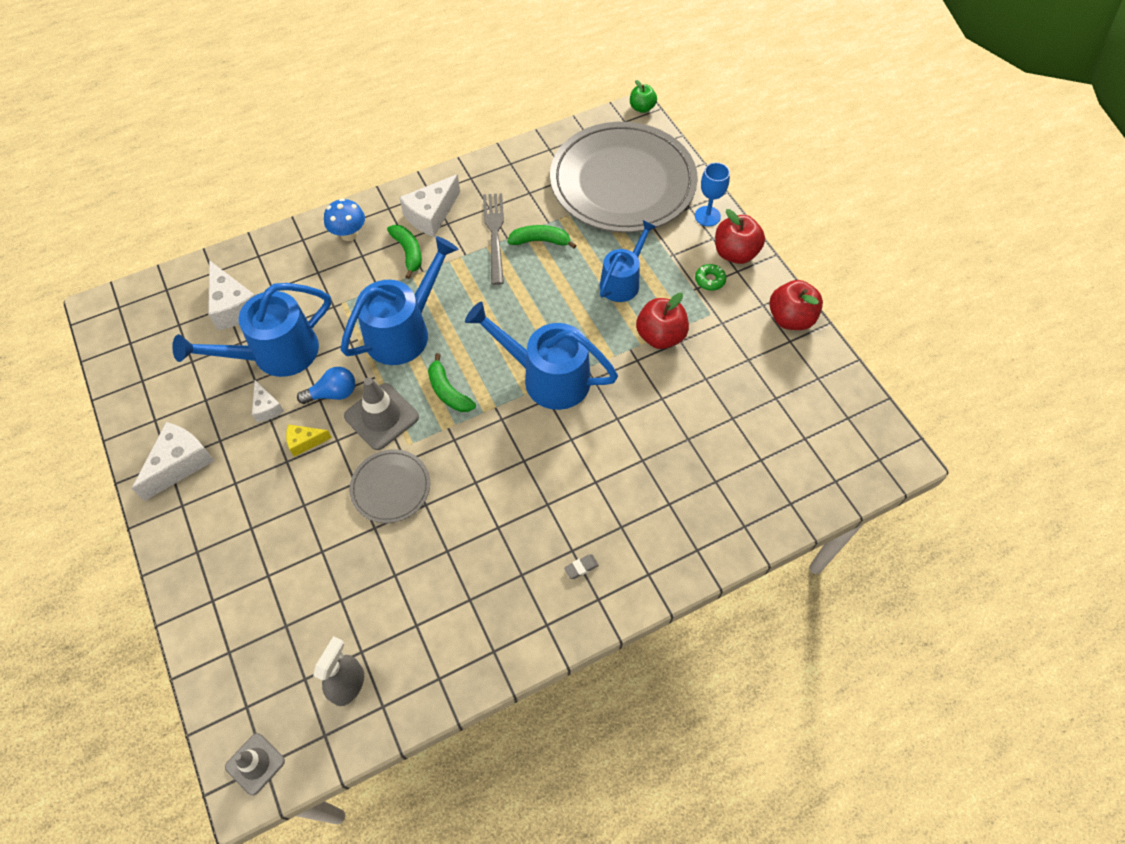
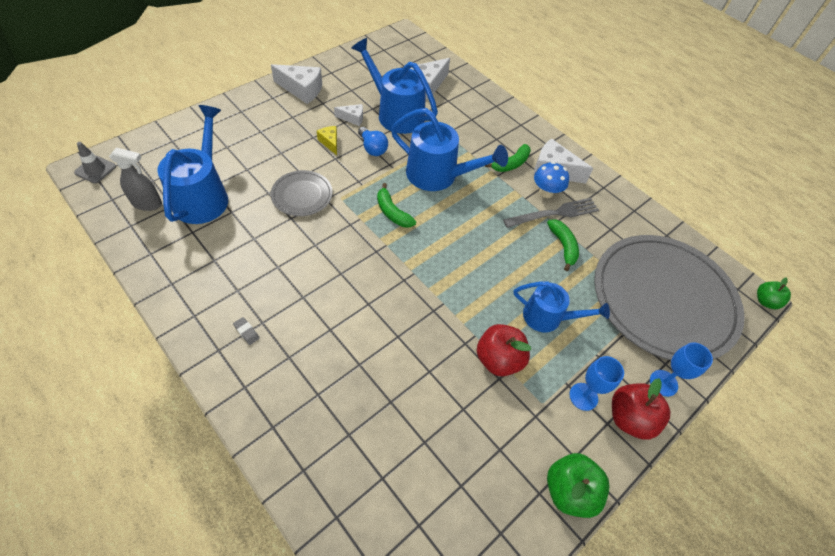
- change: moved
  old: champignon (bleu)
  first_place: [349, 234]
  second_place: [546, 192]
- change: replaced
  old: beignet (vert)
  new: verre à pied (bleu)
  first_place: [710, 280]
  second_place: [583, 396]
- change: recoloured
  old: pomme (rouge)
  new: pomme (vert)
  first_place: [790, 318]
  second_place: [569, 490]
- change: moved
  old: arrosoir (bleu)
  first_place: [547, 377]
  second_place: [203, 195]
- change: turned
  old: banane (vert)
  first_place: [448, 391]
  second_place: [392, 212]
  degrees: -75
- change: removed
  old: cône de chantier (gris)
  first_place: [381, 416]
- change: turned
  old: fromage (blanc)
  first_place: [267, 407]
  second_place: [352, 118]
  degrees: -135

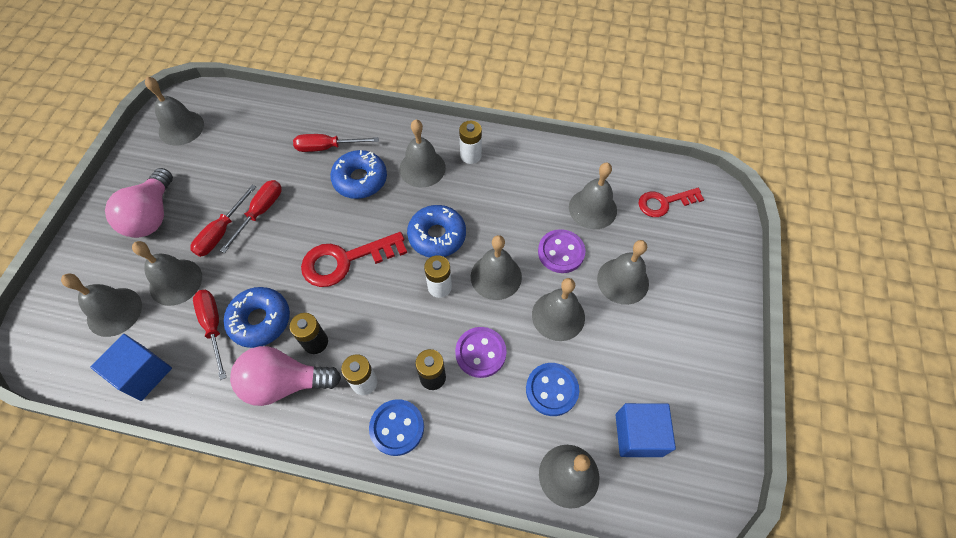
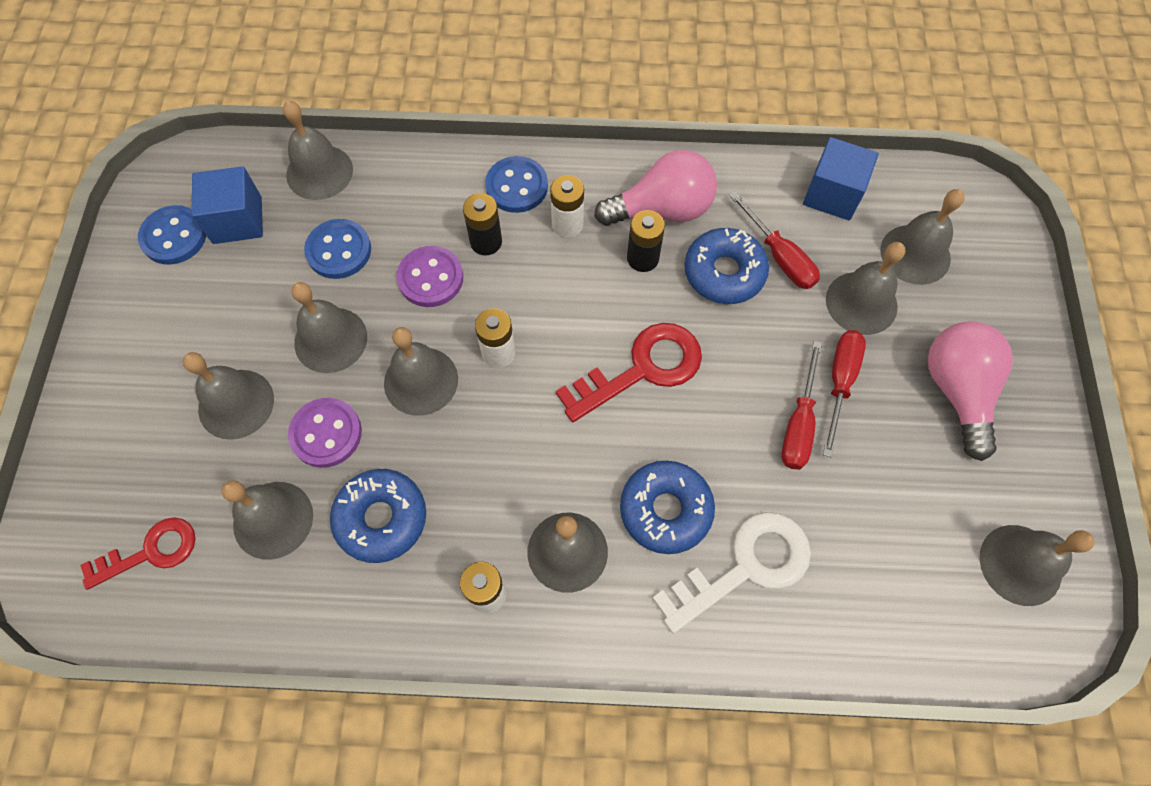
- change: replaced
  old: tournevis (rouge)
  new: clé (blanc)
  first_place: [327, 147]
  second_place: [744, 567]
- change: moved
  old: beignet (bleu)
  first_place: [437, 236]
  second_place: [381, 518]
- change: added
  new: bouton (bleu)
  second_place: [174, 237]

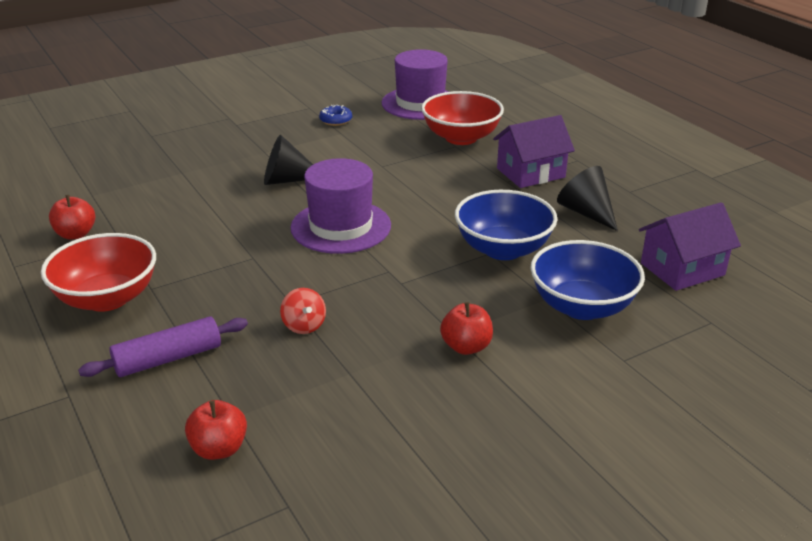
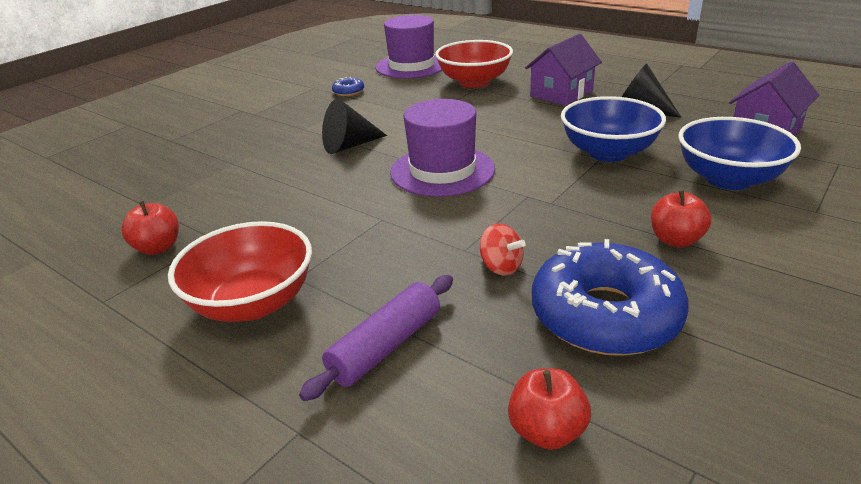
- change: added
  new: beignet (bleu)
  second_place: [605, 315]

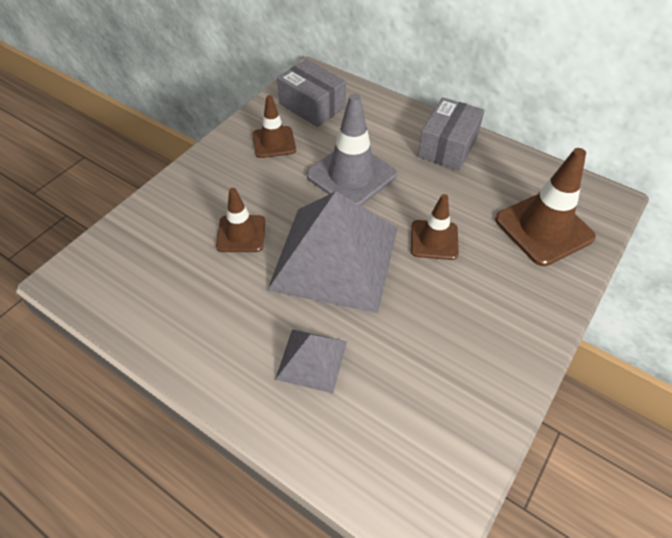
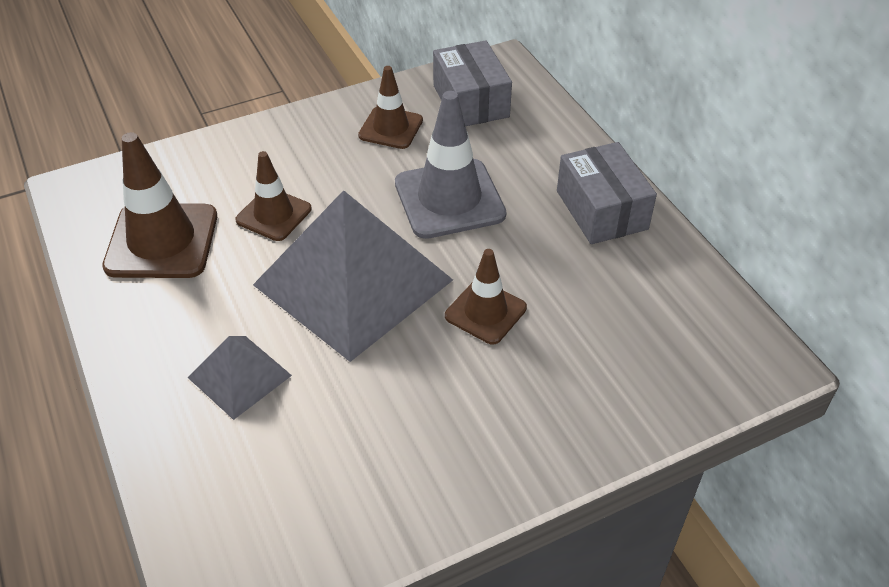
- change: turned
  old: boîte (gris)
  first_place: [447, 146]
  second_place: [601, 210]
  degrees: -75
- change: moved
  old: cône de chantier (marron)
  first_place: [543, 228]
  second_place: [162, 241]

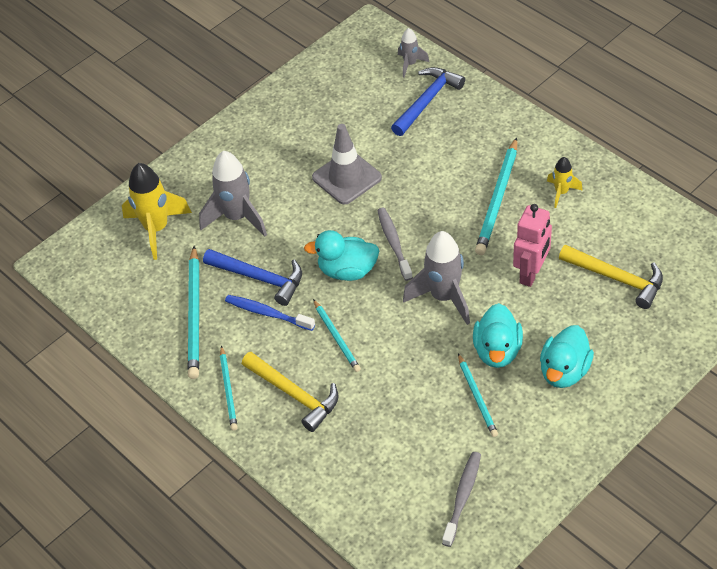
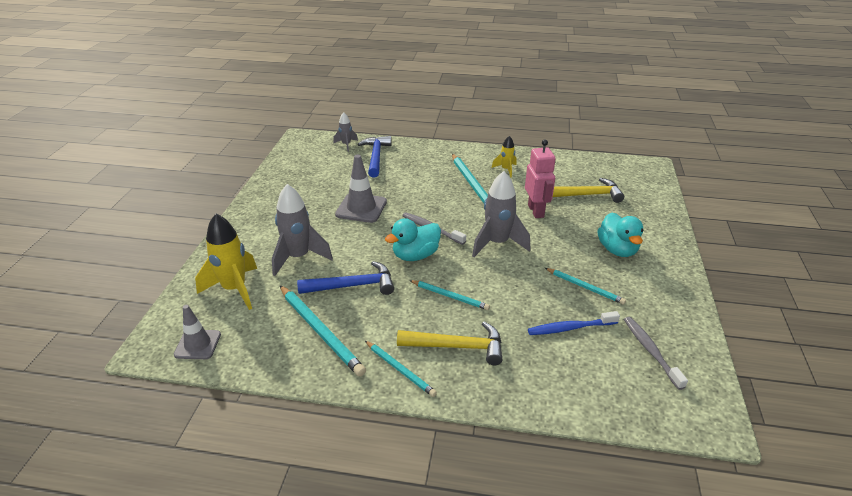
- change: moved
  old: brosse à dents (bleu)
  first_place: [267, 313]
  second_place: [570, 328]
- change: removed
  old: canard (turquoise)
  first_place: [497, 351]
- change: added
  new: cône de chantier (gris)
  second_place: [197, 344]

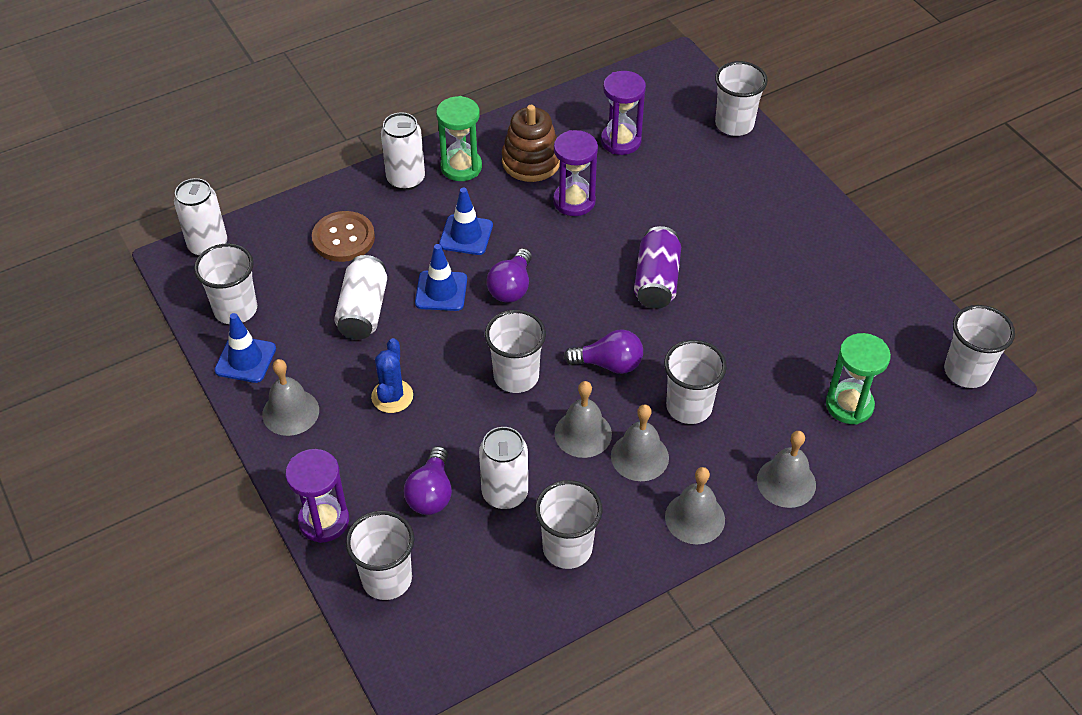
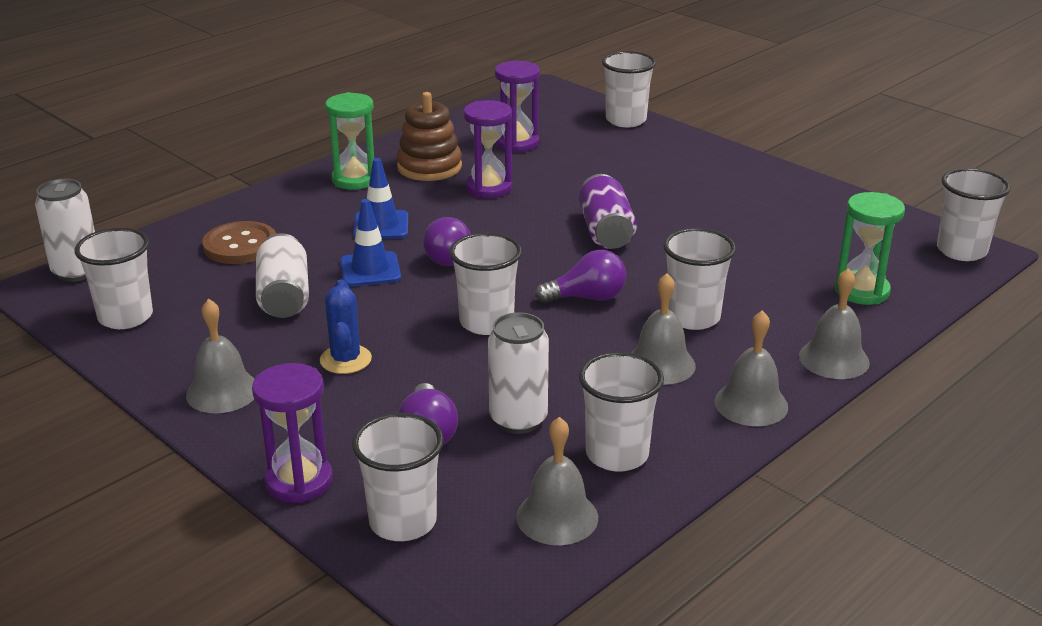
- change: removed
  old: canette (blanc)
  first_place: [406, 179]
- change: removed
  old: cône de chantier (bleu)
  first_place: [245, 359]
- change: moved
  old: cloche (gris)
  first_place: [583, 433]
  second_place: [557, 517]

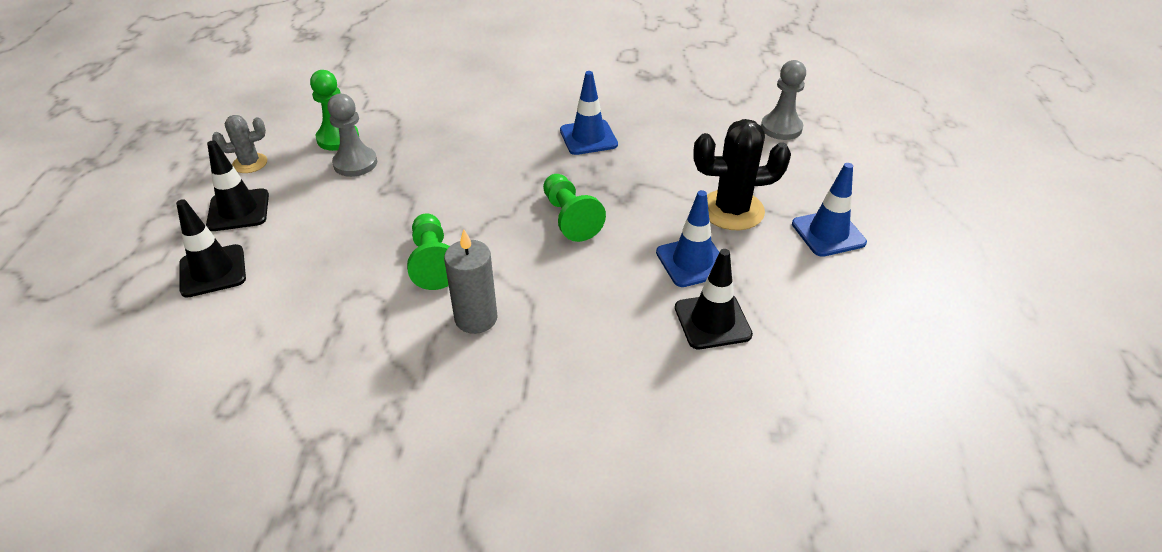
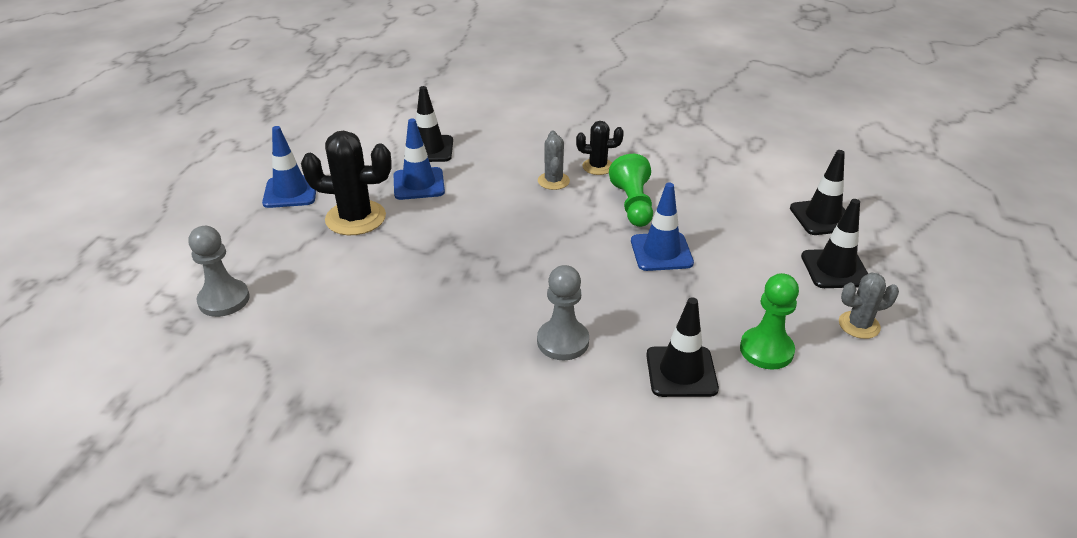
- change: moved
  old: cône de chantier (bleu)
  first_place: [588, 137]
  second_place: [661, 252]
- change: moved
  old: pion (gris)
  first_place: [355, 163]
  second_place: [563, 341]
- change: removed
  old: pion (vert)
  first_place: [570, 218]
- change: replaced
  old: bougie (gris)
  new: cactus (noir)
  first_place: [476, 318]
  second_place: [598, 167]
- change: added
  new: cactus (gris)
  second_place: [553, 181]
- change: added
  new: cône de chantier (noir)
  second_place: [681, 372]

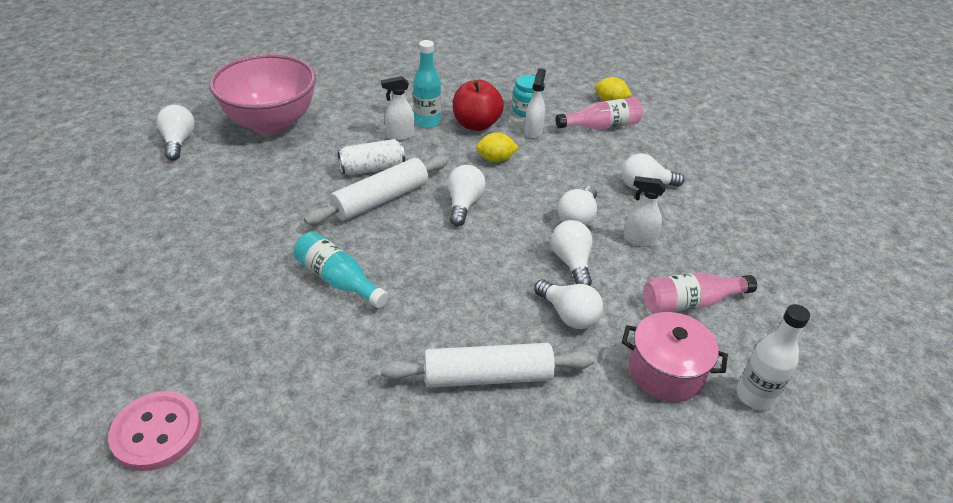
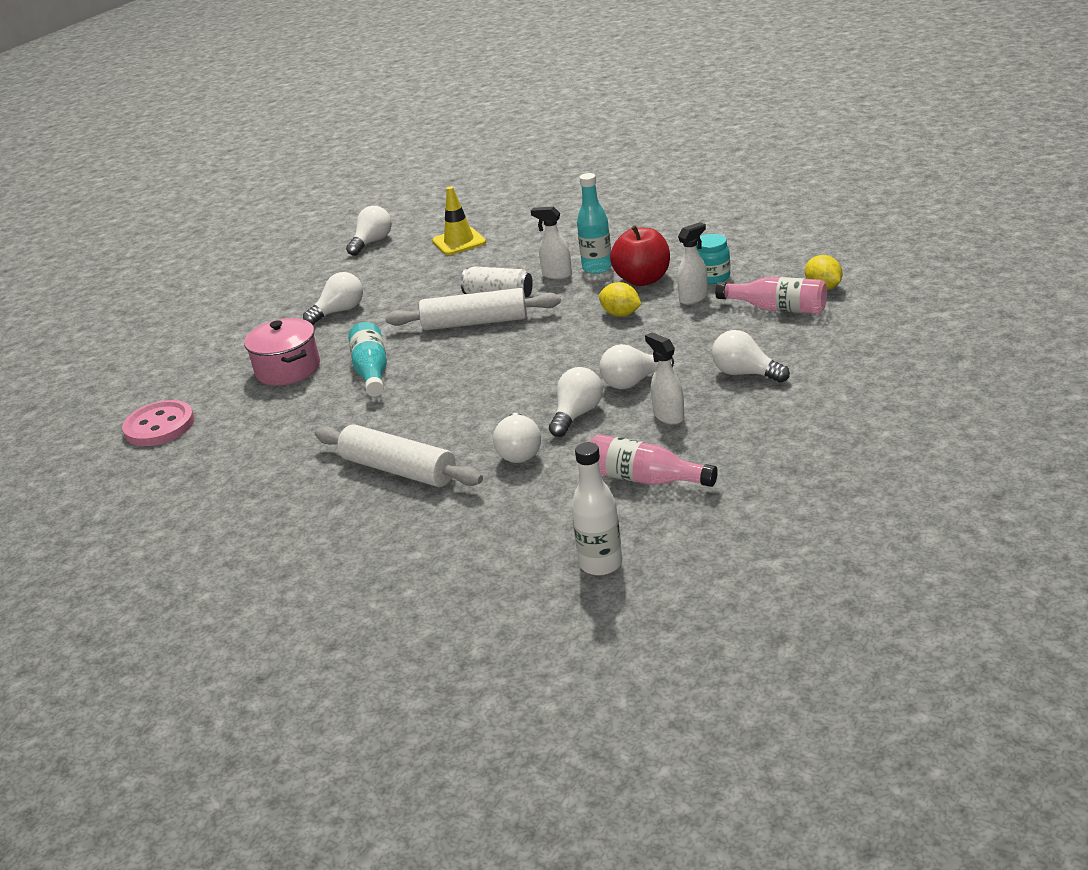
- change: replaced
  old: bol (rose)
  new: cône de chantier (jaune)
  first_place: [271, 123]
  second_place: [459, 242]
- change: moved
  old: ampoule (blanc)
  first_place: [464, 204]
  second_place: [339, 311]
- change: moved
  old: marmite (rose)
  first_place: [666, 371]
  second_place: [288, 369]

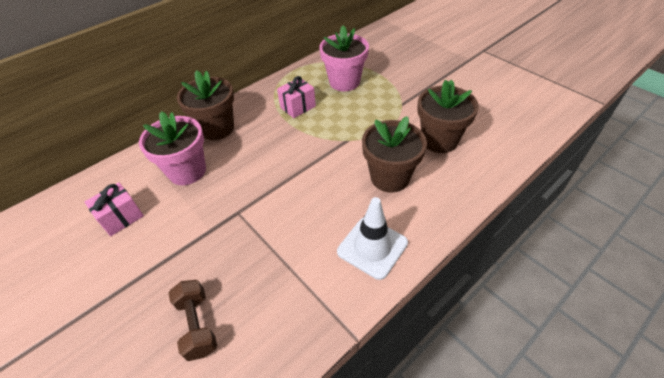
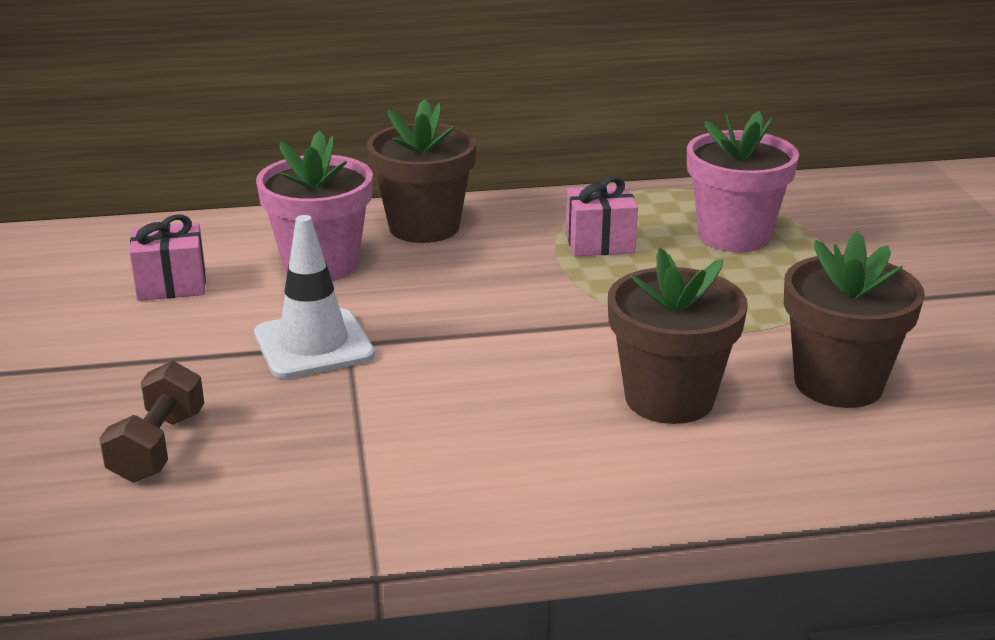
- change: moved
  old: cône de chantier (blanc)
  first_place: [372, 247]
  second_place: [313, 345]

